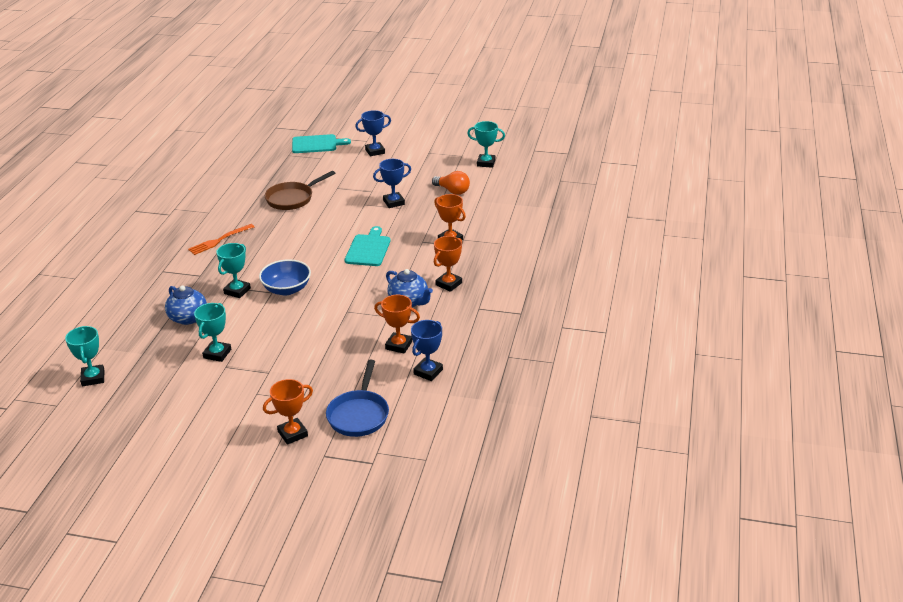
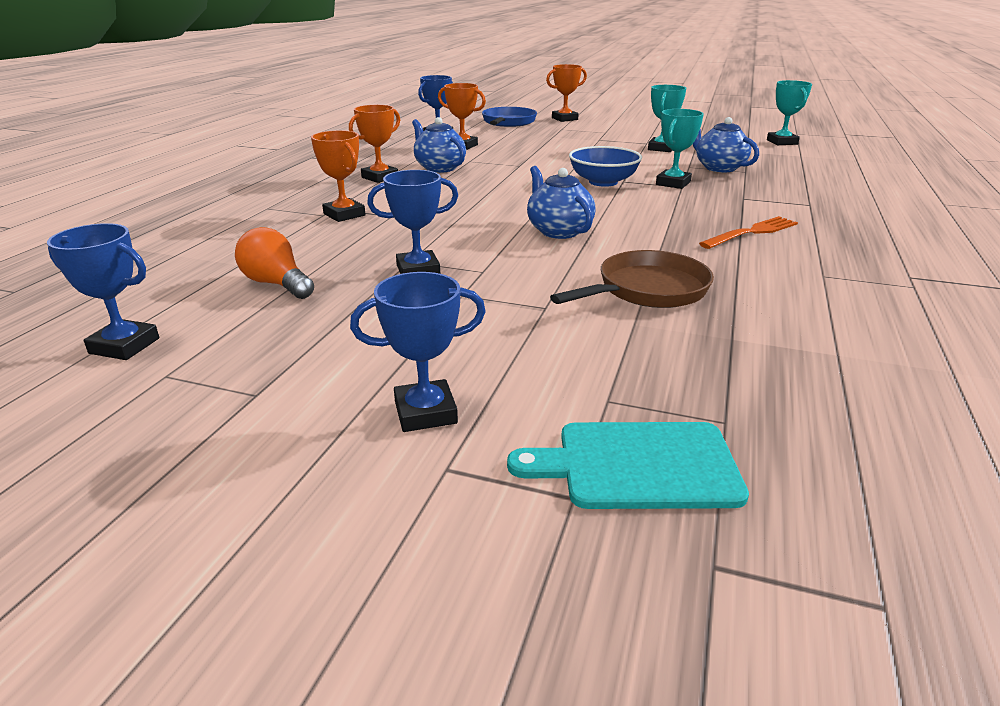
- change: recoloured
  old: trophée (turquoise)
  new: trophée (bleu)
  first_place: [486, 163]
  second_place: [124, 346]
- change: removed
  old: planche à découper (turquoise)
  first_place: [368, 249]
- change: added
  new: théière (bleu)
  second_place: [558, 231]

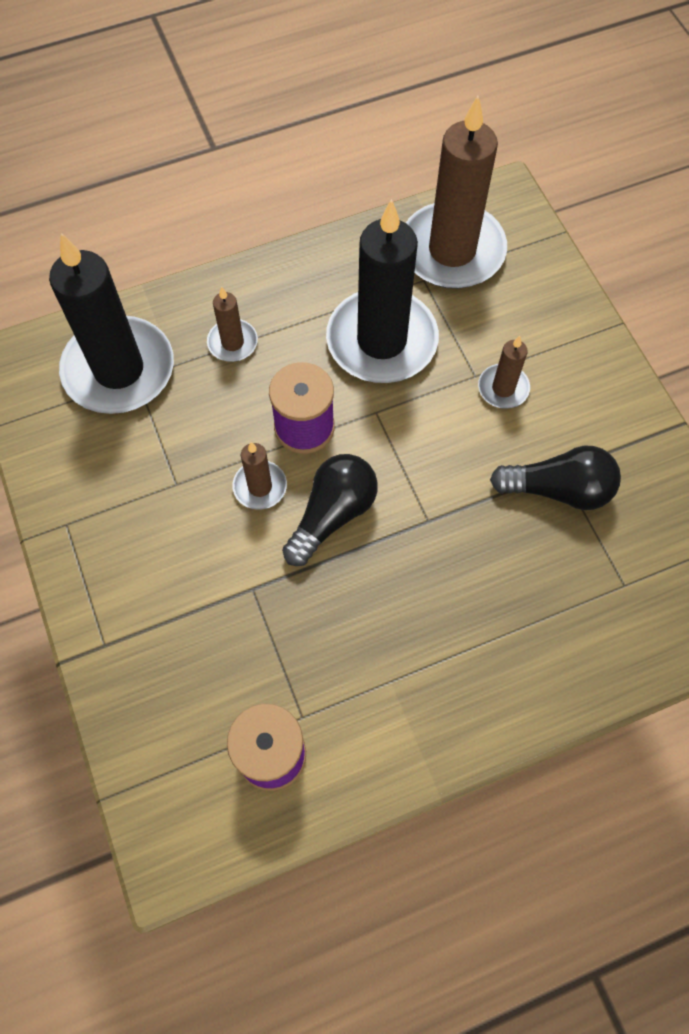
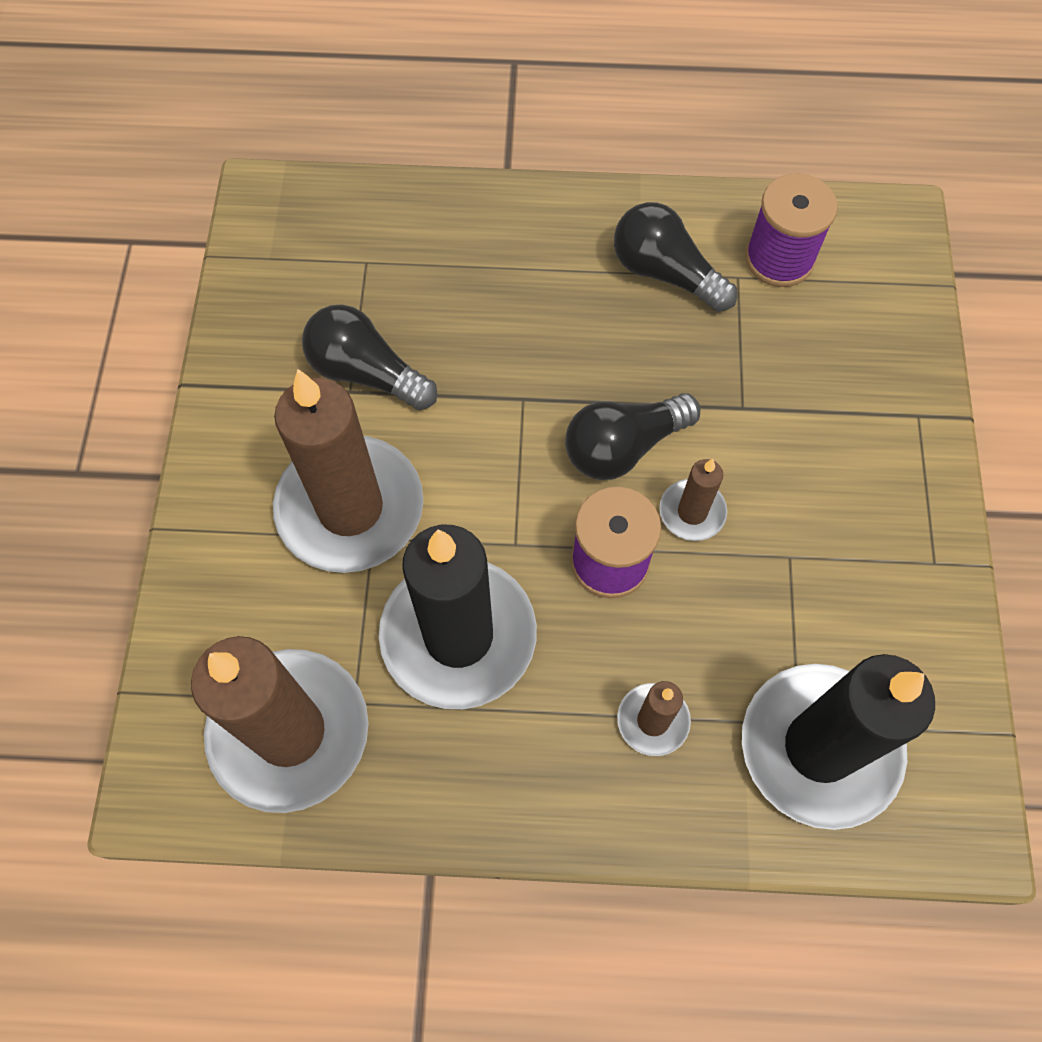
- change: resized
  old: bougie (marron)
  first_place: [503, 388]
  second_place: [350, 508]
  factor: 2.2
- change: added
  new: ampoule (noir)
  second_place: [665, 273]

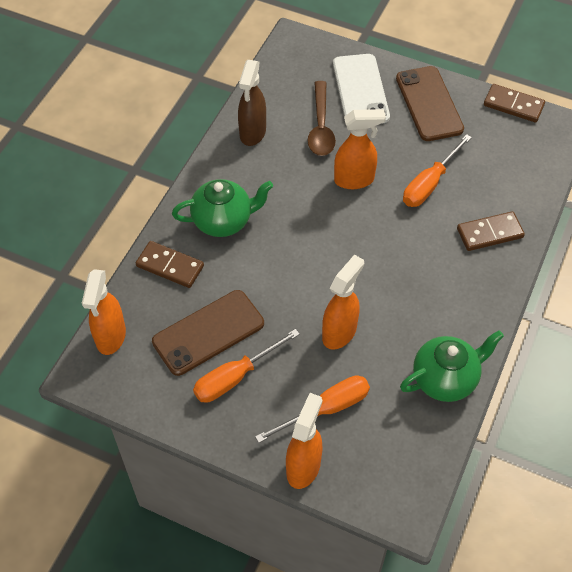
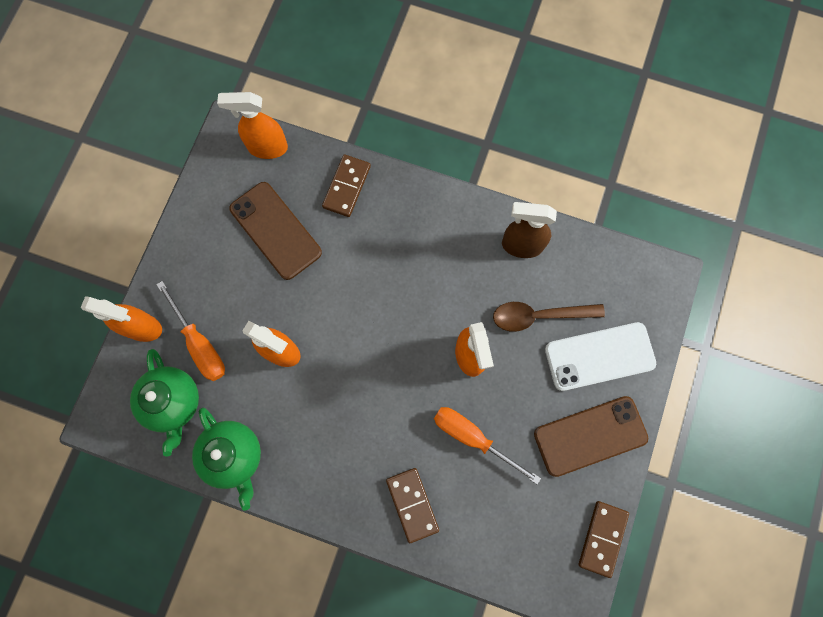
- change: moved
  old: théière (vert)
  first_place: [223, 221]
  second_place: [174, 403]
- change: removed
  old: tournevis (orange)
  first_place: [235, 377]

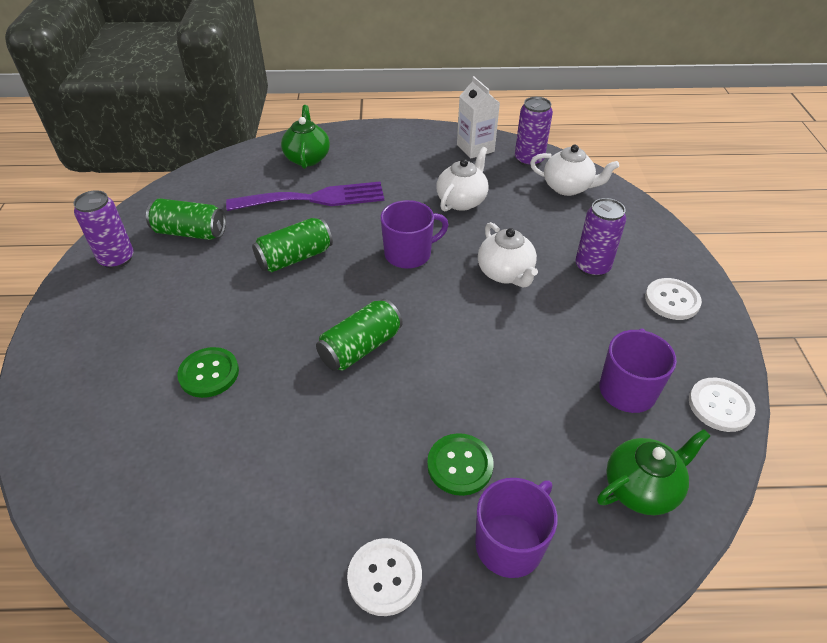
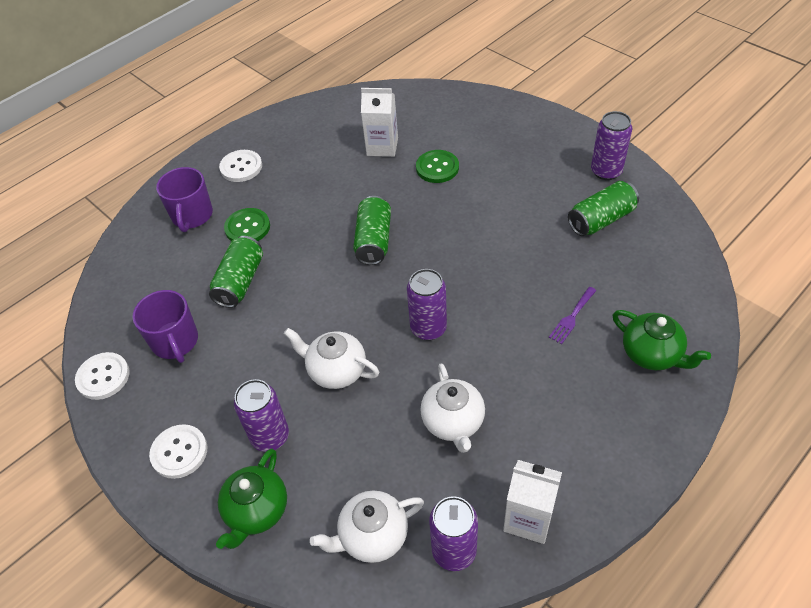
- change: resized
  old: fourchette (violet)
  first_place: [314, 198]
  second_place: [572, 317]
  factor: 0.44
- change: replaced
  old: tasse (violet)
  new: canette (violet)
  first_place: [409, 254]
  second_place: [428, 328]
- change: moved
  old: canette (vert)
  first_place: [295, 258]
  second_place: [240, 281]
- change: moved
  old: théière (vert)
  first_place: [641, 488]
  second_place: [256, 511]
- change: added
  new: brique de lait (blanc)
  second_place: [382, 147]

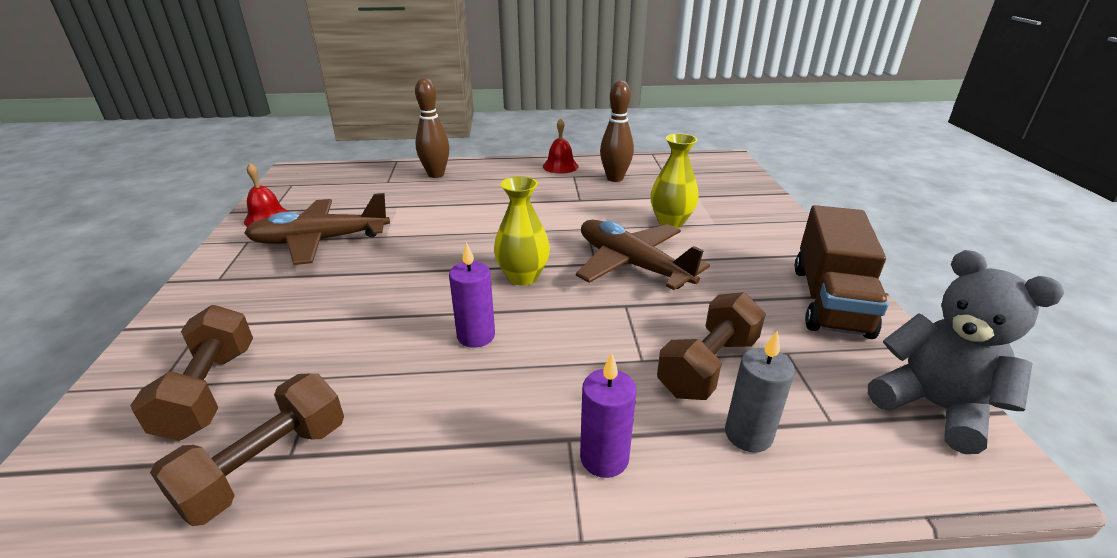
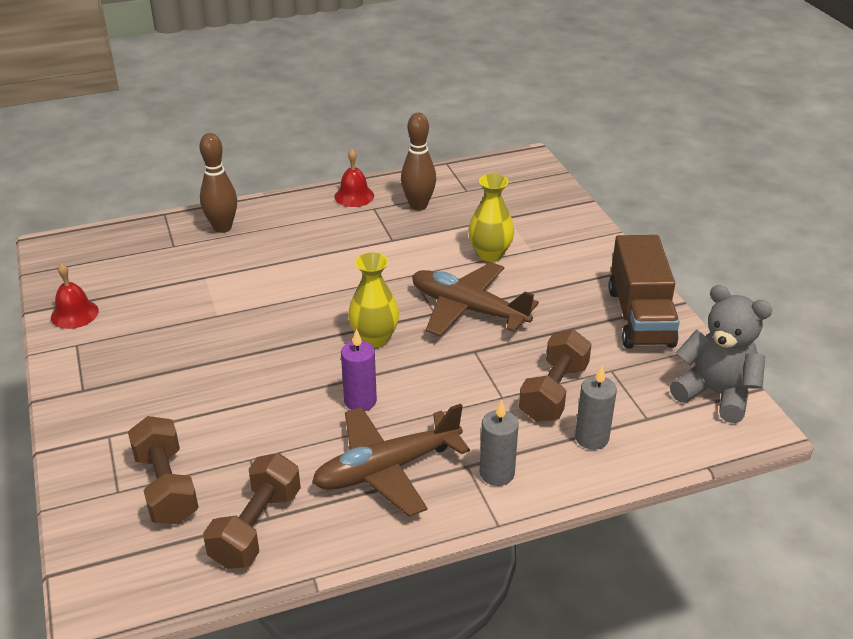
- change: moved
  old: avion (marron)
  first_place: [320, 241]
  second_place: [386, 469]
- change: recoloured
  old: bougie (violet)
  new: bougie (gris)
  first_place: [604, 458]
  second_place: [497, 473]

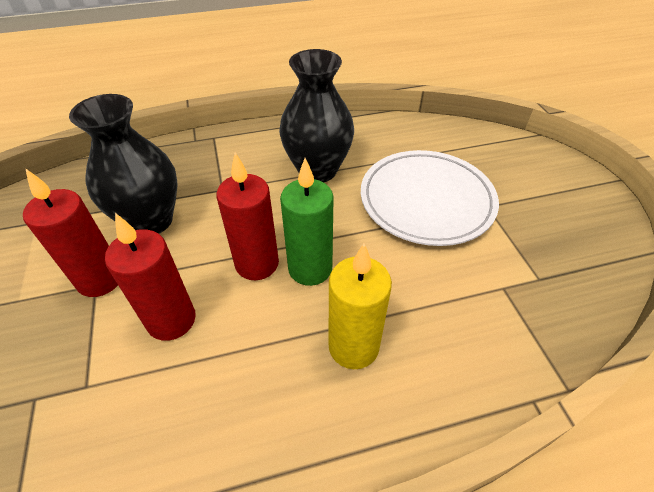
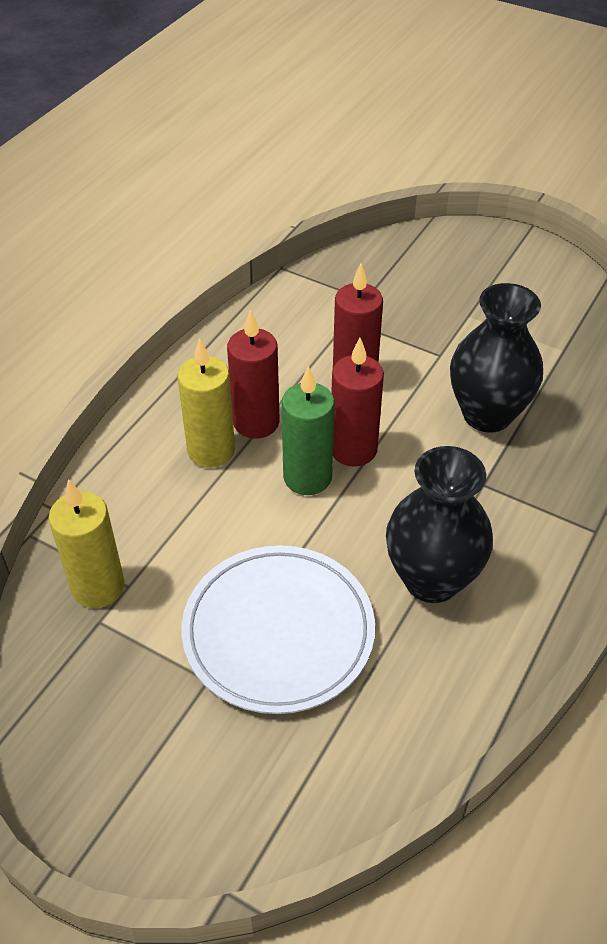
- change: moved
  old: bougie (rouge)
  first_place: [100, 279]
  second_place: [256, 422]
- change: added
  new: bougie (jaune)
  second_place: [98, 587]

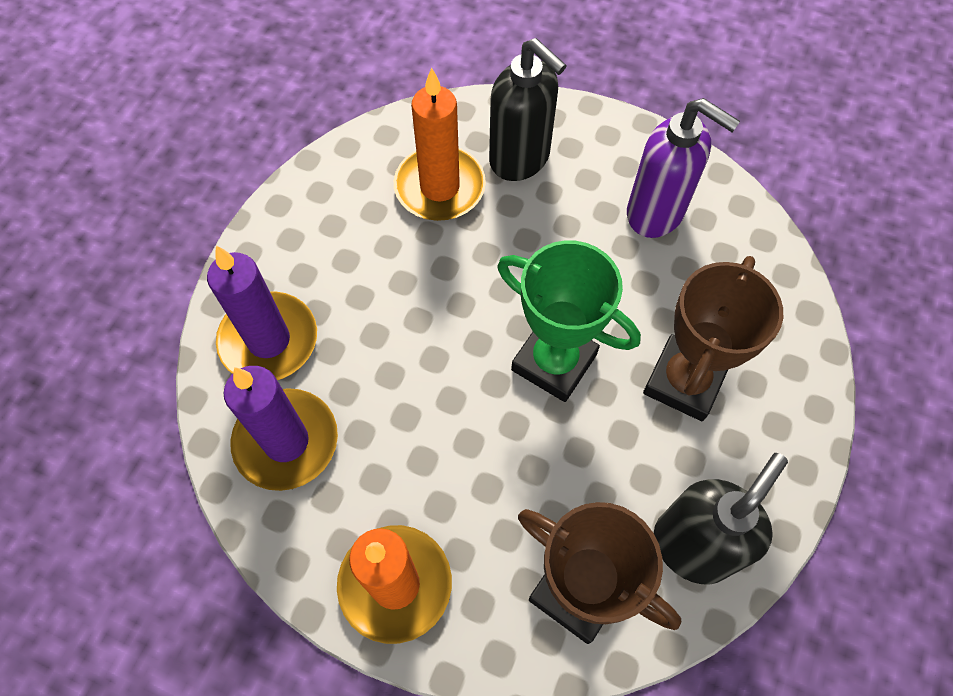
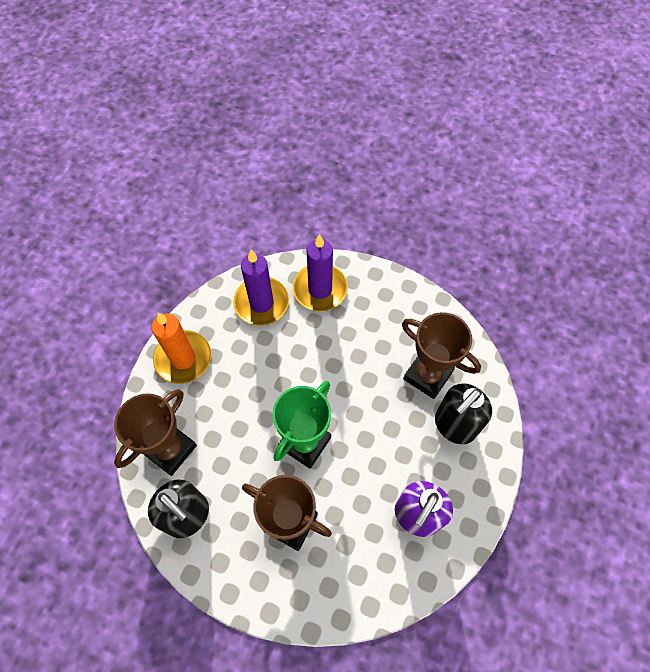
- change: replaced
  old: bougie (orange)
  new: trophée (marron)
  first_place: [439, 187]
  second_place: [427, 375]

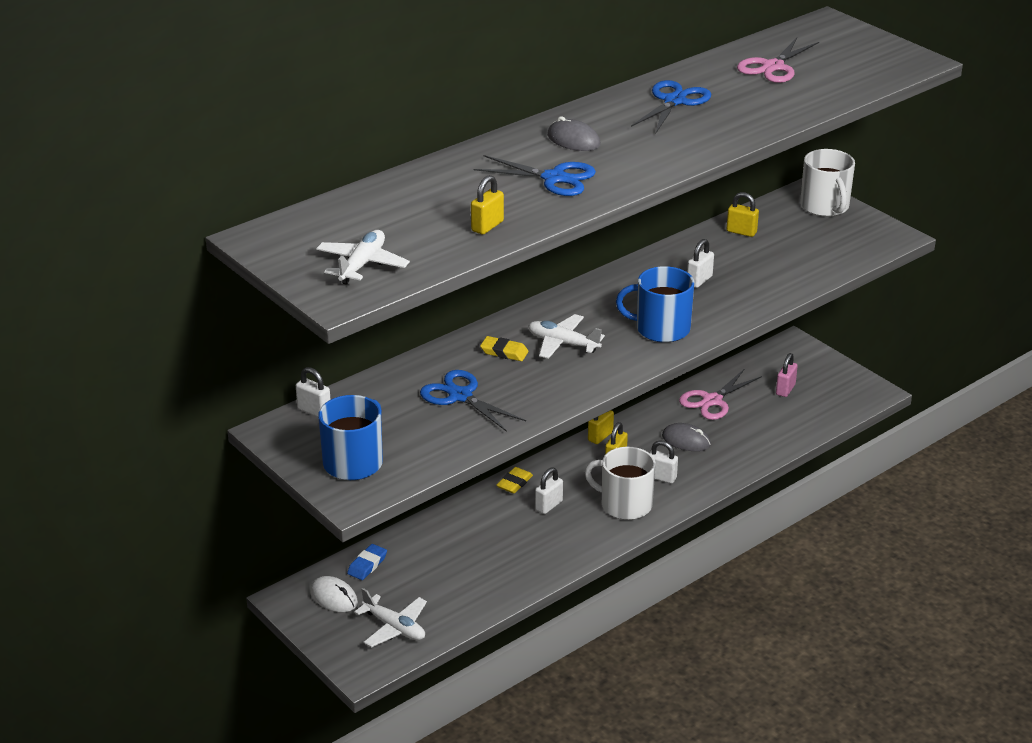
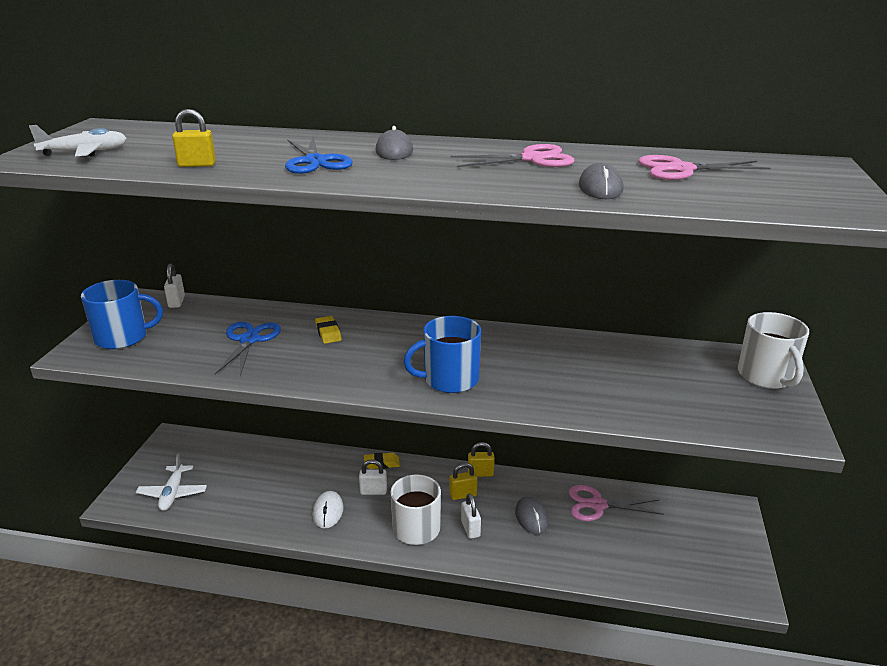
- change: recoloured
  old: ciseaux (bleu)
  new: ciseaux (rose)
  first_place: [674, 101]
  second_place: [532, 159]
- change: turned
  old: tasse (blanc)
  first_place: [825, 206]
  second_place: [766, 376]
  degrees: -45
- change: removed
  old: cadenas (jaune)
  first_place: [741, 232]
- change: removed
  old: cadenas (blanc)
  first_place: [699, 280]
- change: turned
  old: tasse (bleu)
  first_place: [661, 329]
  second_place: [449, 379]
  degrees: -75
- change: removed
  old: avion (blanc)
  first_place: [563, 343]
- change: removed
  old: cadenas (rose)
  first_place: [785, 389]
- change: removed
  old: gomme (bleu)
  first_place: [367, 565]
- change: moved
  old: souris (blanc)
  first_place: [333, 597]
  second_place: [328, 511]
- change: added
  new: souris (gris)
  second_place: [600, 188]

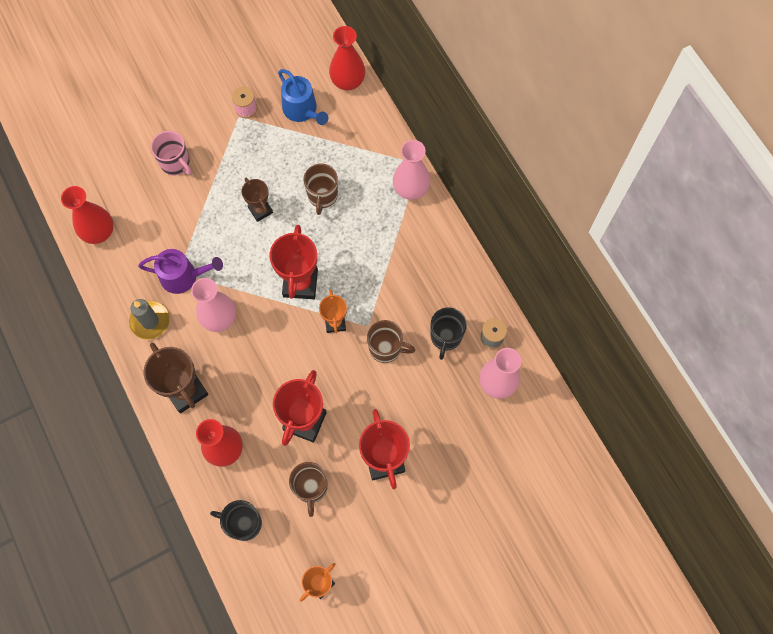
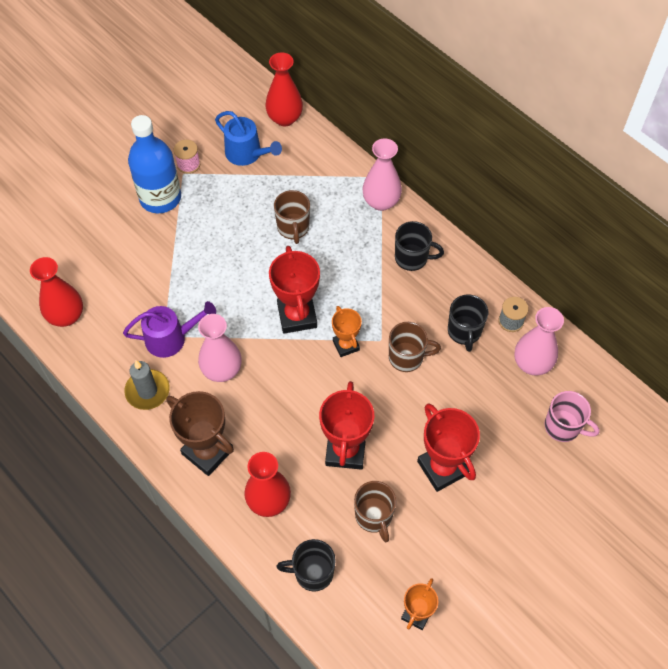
- change: moved
  old: tasse (rose)
  first_place: [176, 163]
  second_place: [563, 427]
- change: removed
  old: trophée (marron)
  first_place: [260, 210]
- change: added
  new: bouteille (bleu)
  second_place: [160, 198]
- change: added
  new: tasse (noir)
  second_place: [412, 258]

